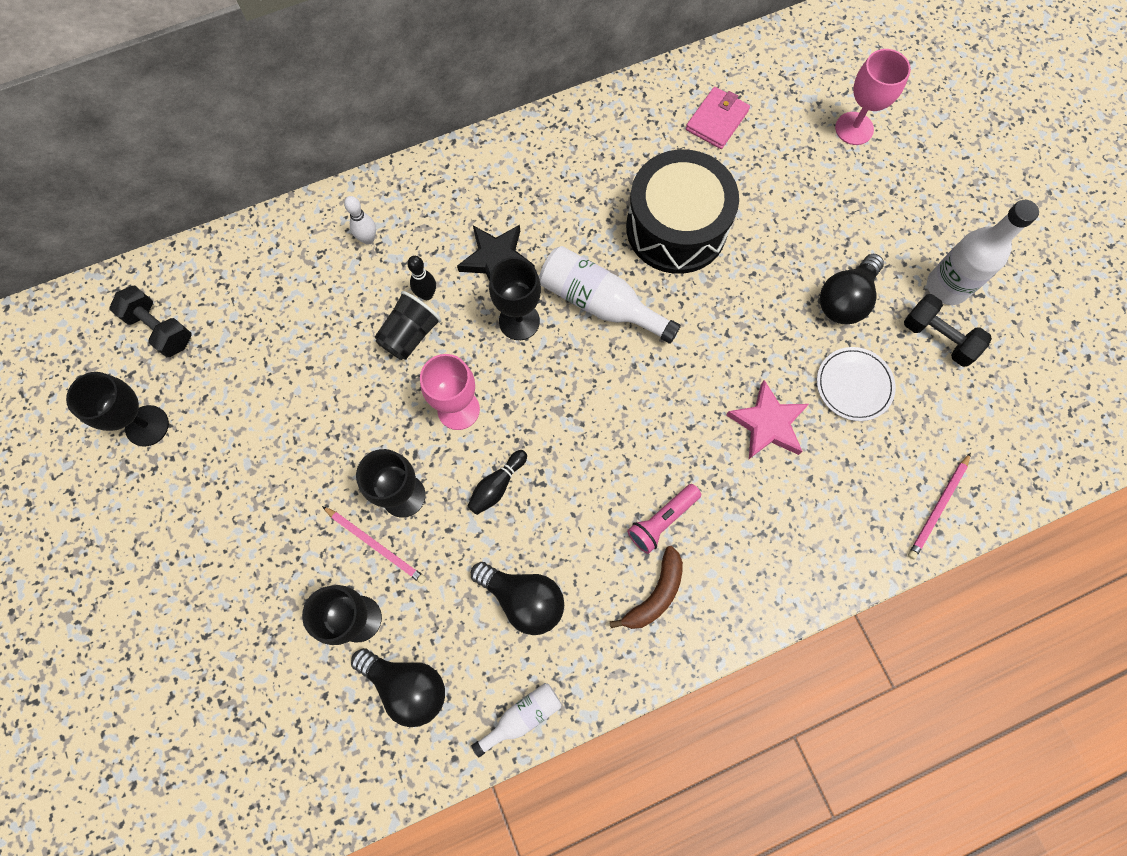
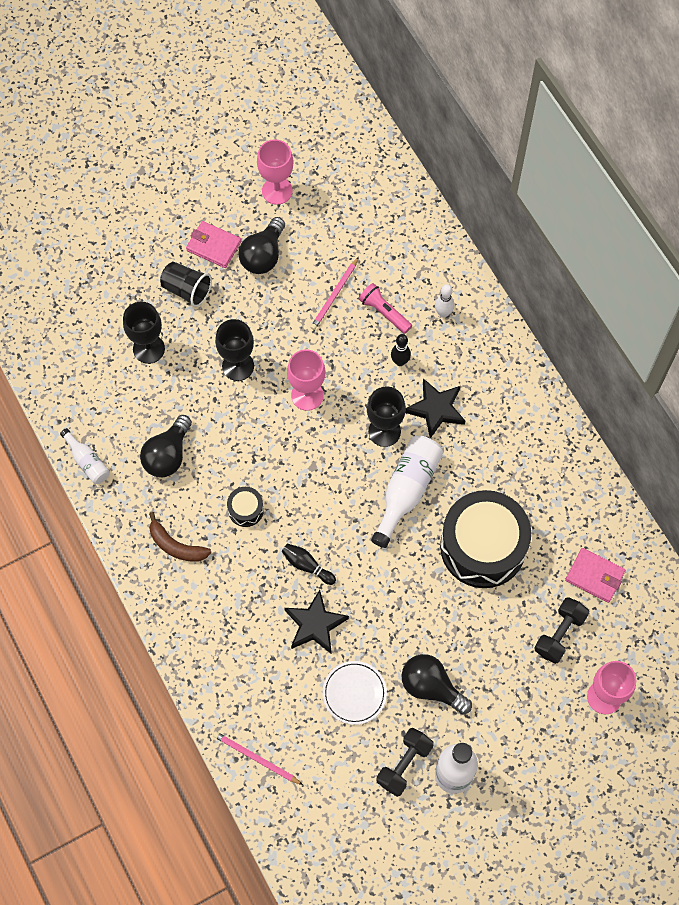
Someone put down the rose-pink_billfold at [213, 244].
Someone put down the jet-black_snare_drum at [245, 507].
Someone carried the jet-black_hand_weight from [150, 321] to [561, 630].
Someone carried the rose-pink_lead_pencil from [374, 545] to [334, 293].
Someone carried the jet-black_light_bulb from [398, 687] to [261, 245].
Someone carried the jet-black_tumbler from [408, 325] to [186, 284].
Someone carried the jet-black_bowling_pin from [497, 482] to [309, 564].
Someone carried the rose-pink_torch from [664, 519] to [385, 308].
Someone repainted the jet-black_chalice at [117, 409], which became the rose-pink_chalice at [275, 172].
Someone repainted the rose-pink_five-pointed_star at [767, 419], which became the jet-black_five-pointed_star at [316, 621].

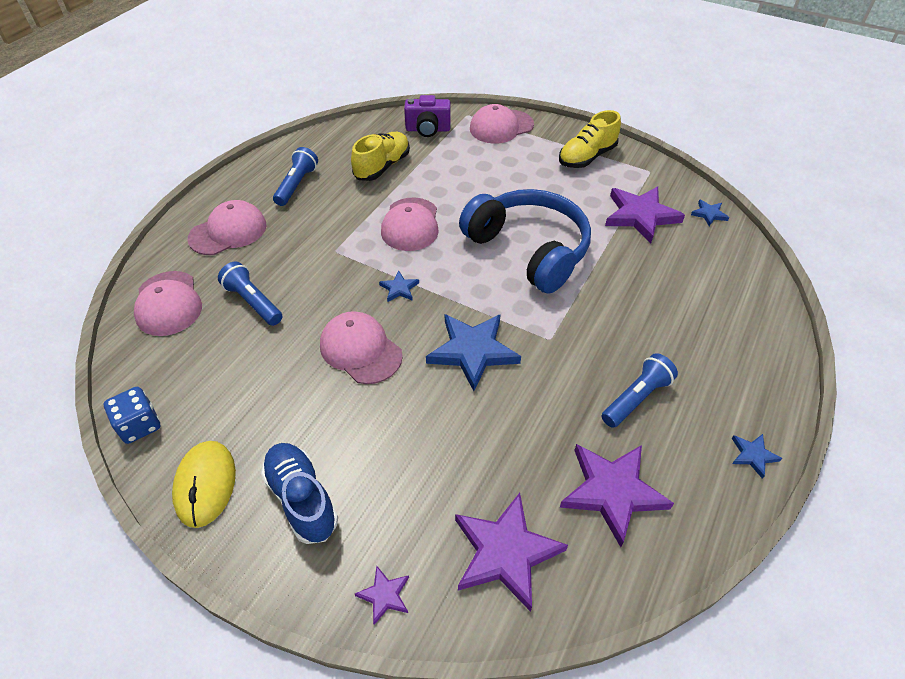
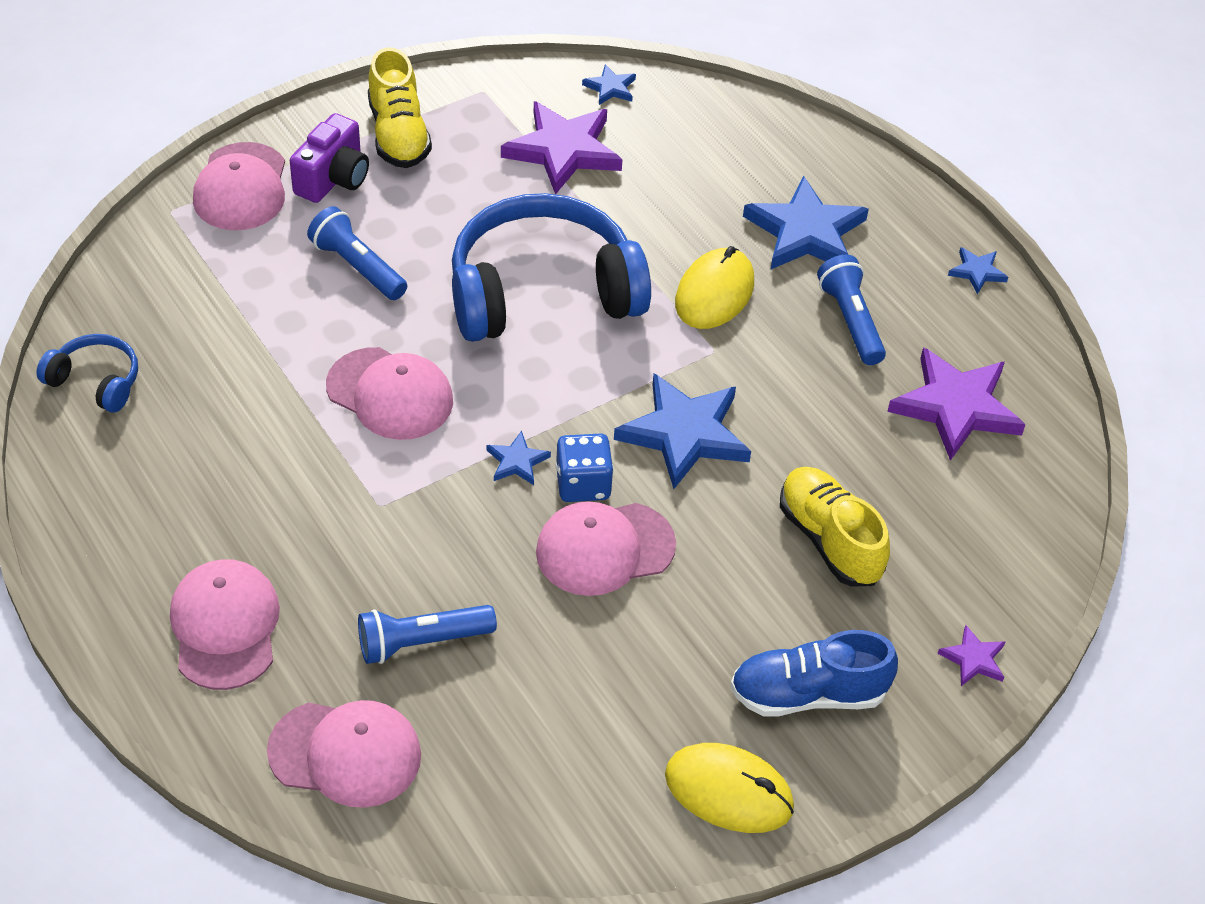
Someone took away the violet_five-pointed_star at [511, 552].
Someone put down the royal_blue_over-ear_headphones at [87, 373].
Someone put down the bright_yellow_mouse at [714, 287].
Someone put down the royal_blue_five-pointed_star at [806, 222].
Someone carried the royal_blue_dice from [132, 415] to [584, 468].
Someone carried the royal_blue_torch from [295, 176] to [357, 253].
Someone carried the bright_yellow_sneaker from [380, 156] to [835, 526].
Someone carried the violet_compact_camera from [427, 116] to [329, 158].

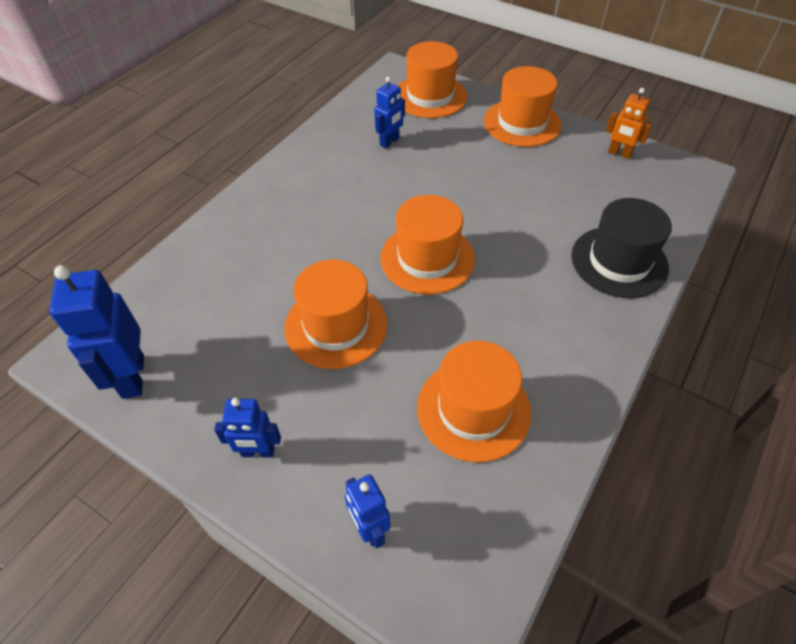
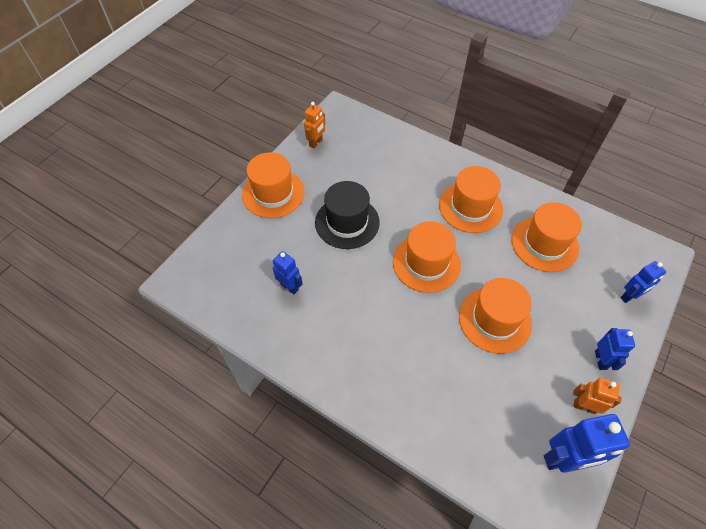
Someone put down the orange_robot_figure at [597, 396].
Someone carried the orange_hat from [432, 79] to [471, 199].
Someone carried the jet-black_hat from [621, 248] to [347, 215].

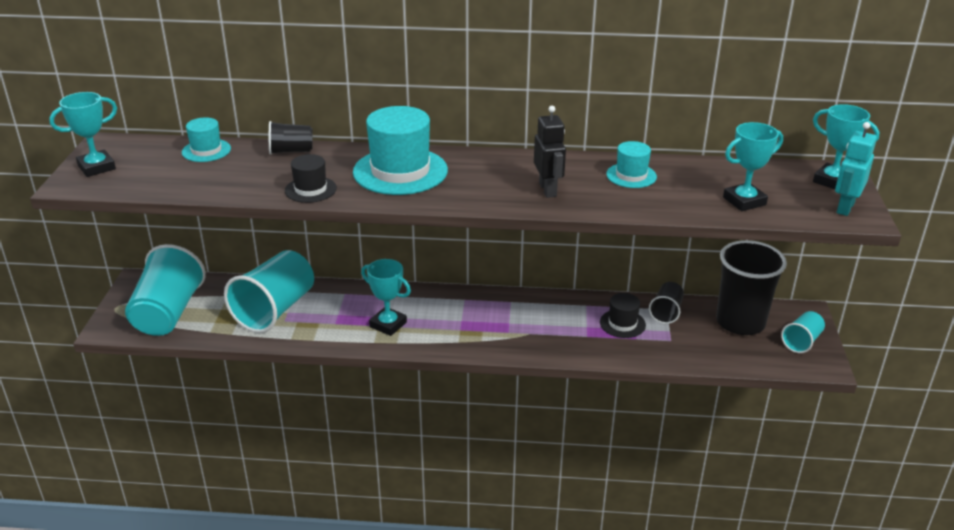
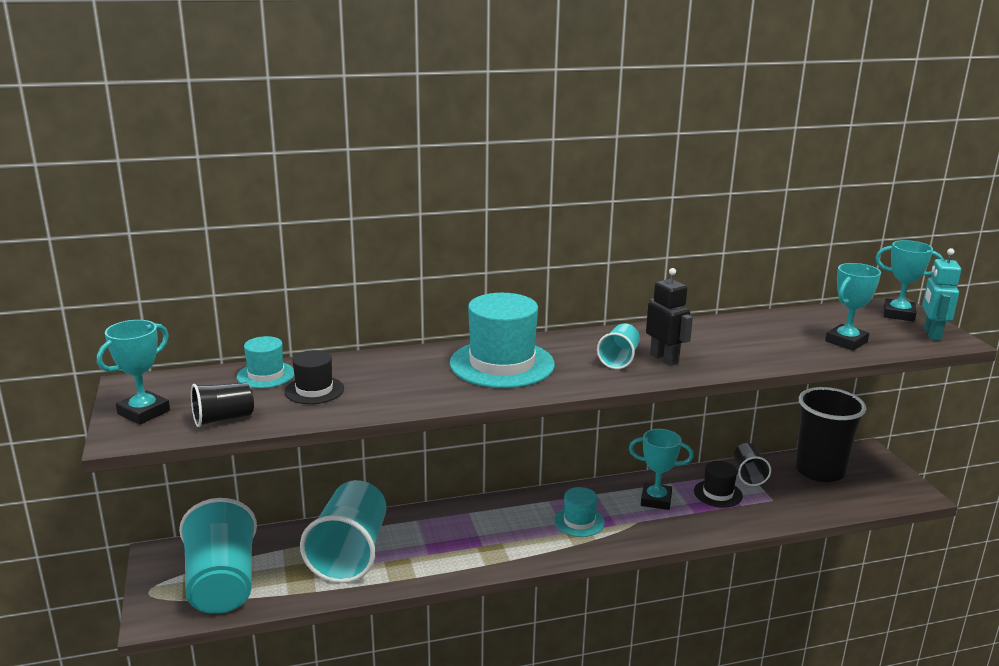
Someone carried the jet-black_tumbler from [290, 138] to [222, 404].
Someone carried the jet-black_hat from [311, 178] to [314, 377].
Someone carried the teal_trophy from [386, 297] to [661, 469].
Someone carried the teal_hat from [631, 164] to [579, 512].
Someone carried the teal_tumbler from [803, 332] to [618, 346].

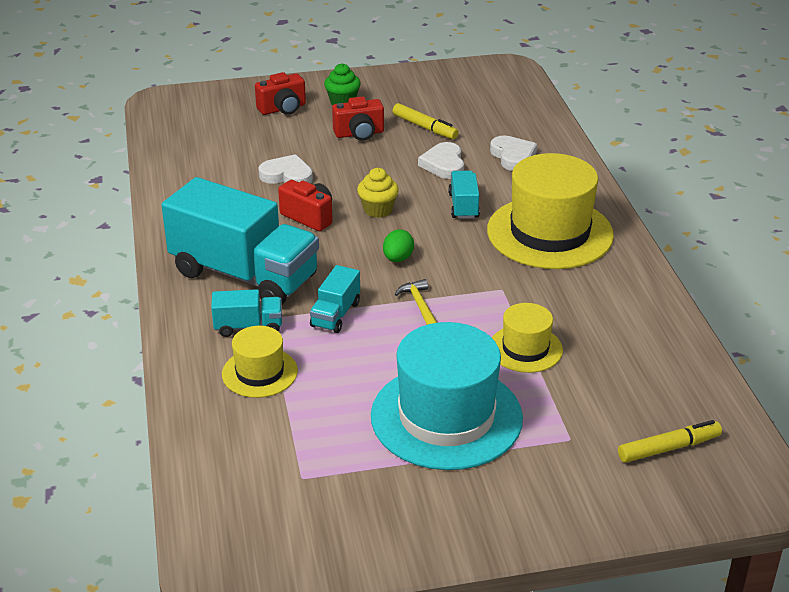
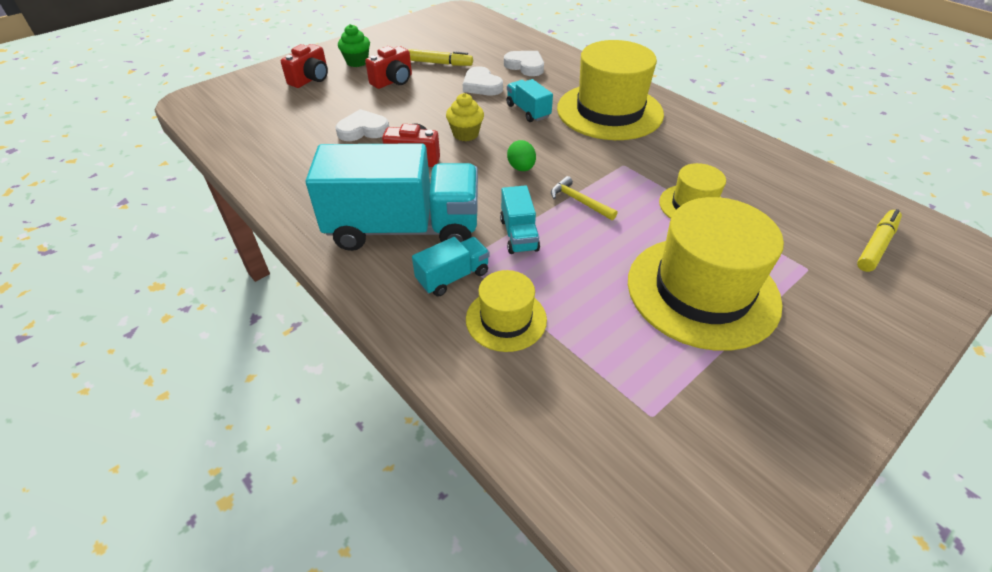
Someone repainted the teal_hat at [447, 396], which became the bright_yellow_hat at [706, 274].

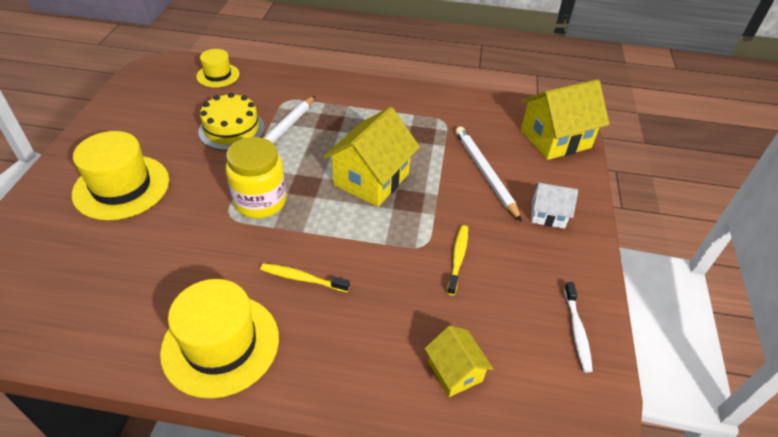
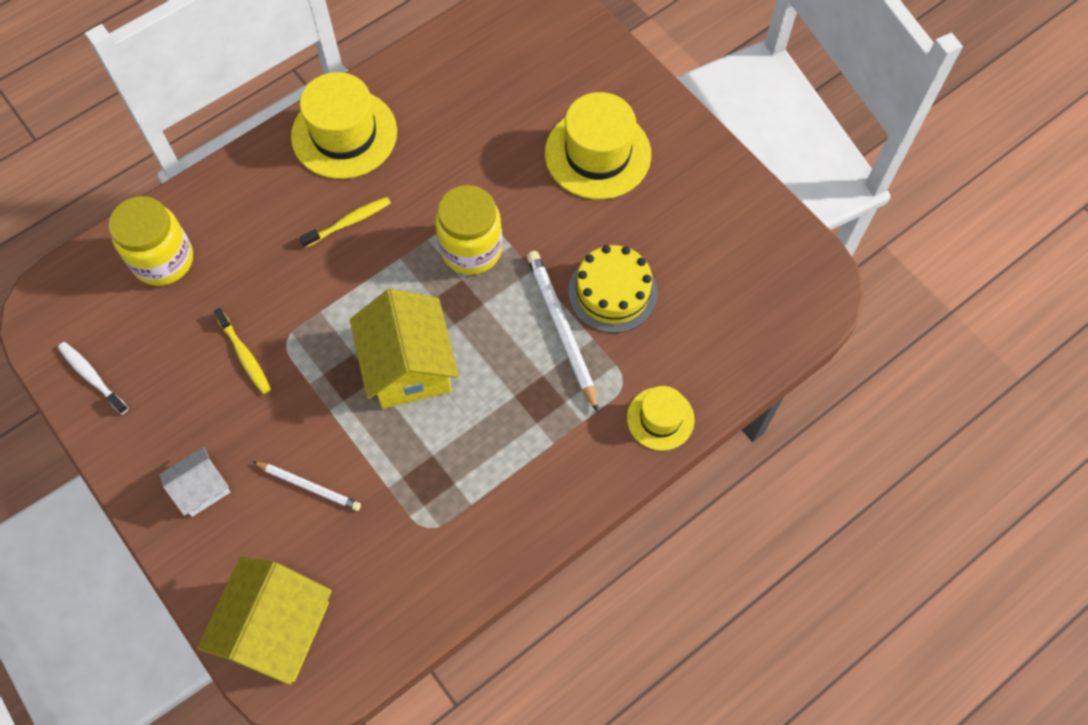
Someone carried the bright_yellow_hat from [218, 68] to [661, 418].
Someone swapped the bright_yellow_toy_house at [459, 361] for the bright_yellow_jam_jar at [151, 241].
Someone scaled the snow-white_lead_pencil at [488, 174] by 0.61.

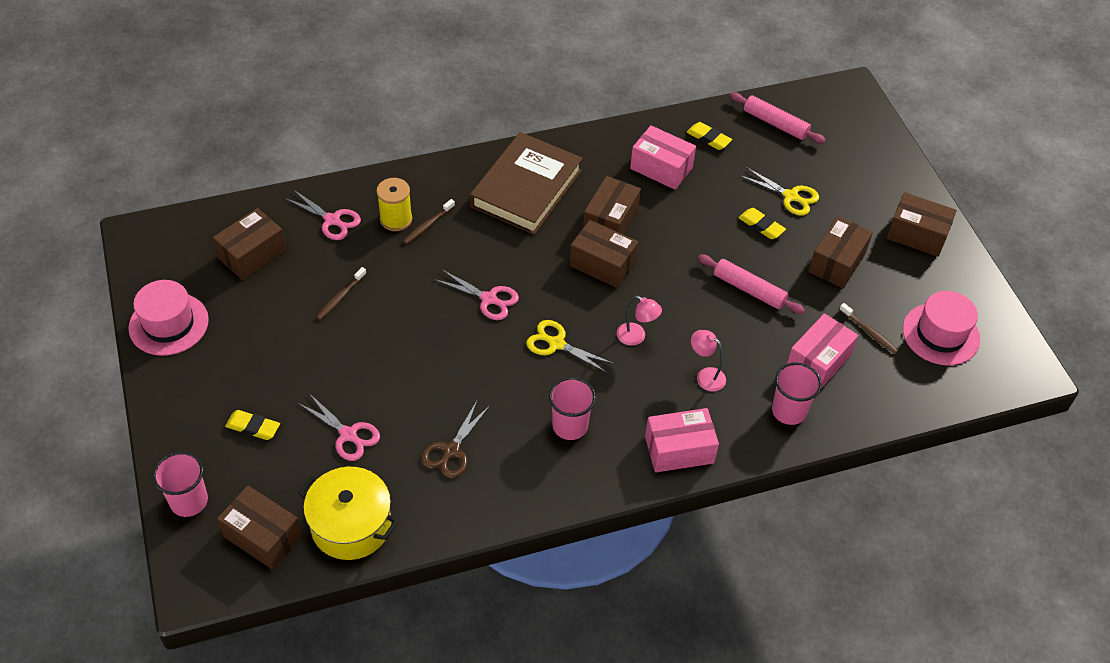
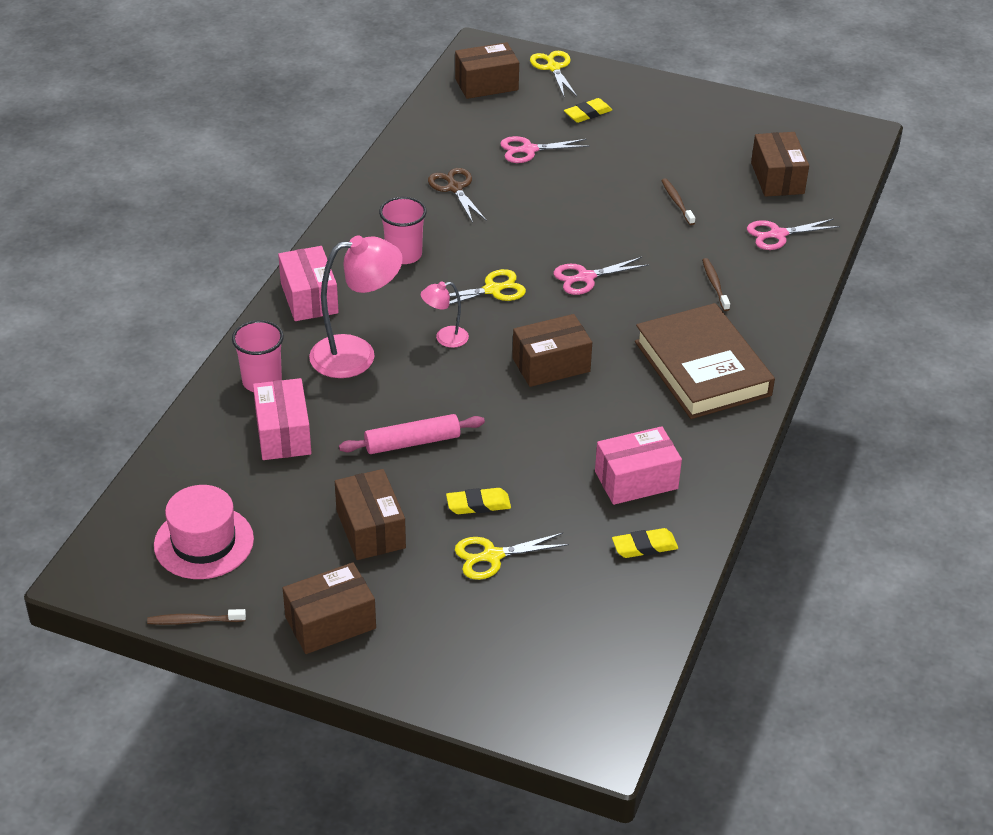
Someone took away the rose-pink_hat at [168, 318].
Someone took away the bright_yellow_stockpot at [348, 513].
Someone took away the bright_yellow_bobbin at [394, 204].
Someone took away the brown_parcel at [612, 205].
Someone took away the rose-pink_pastry_roller at [778, 117].
Someone carried the brown_toothbrush from [869, 328] to [196, 617].
Someone swapped the rose-pink_tumbler at [180, 484] for the bright_yellow_shears at [553, 74].
Someone rotated the rose-pink_parcel at [682, 440] by 45 degrees counterclockwise.
Someone scaled the rose-pink_desk_lamp at [708, 360] by 1.97.

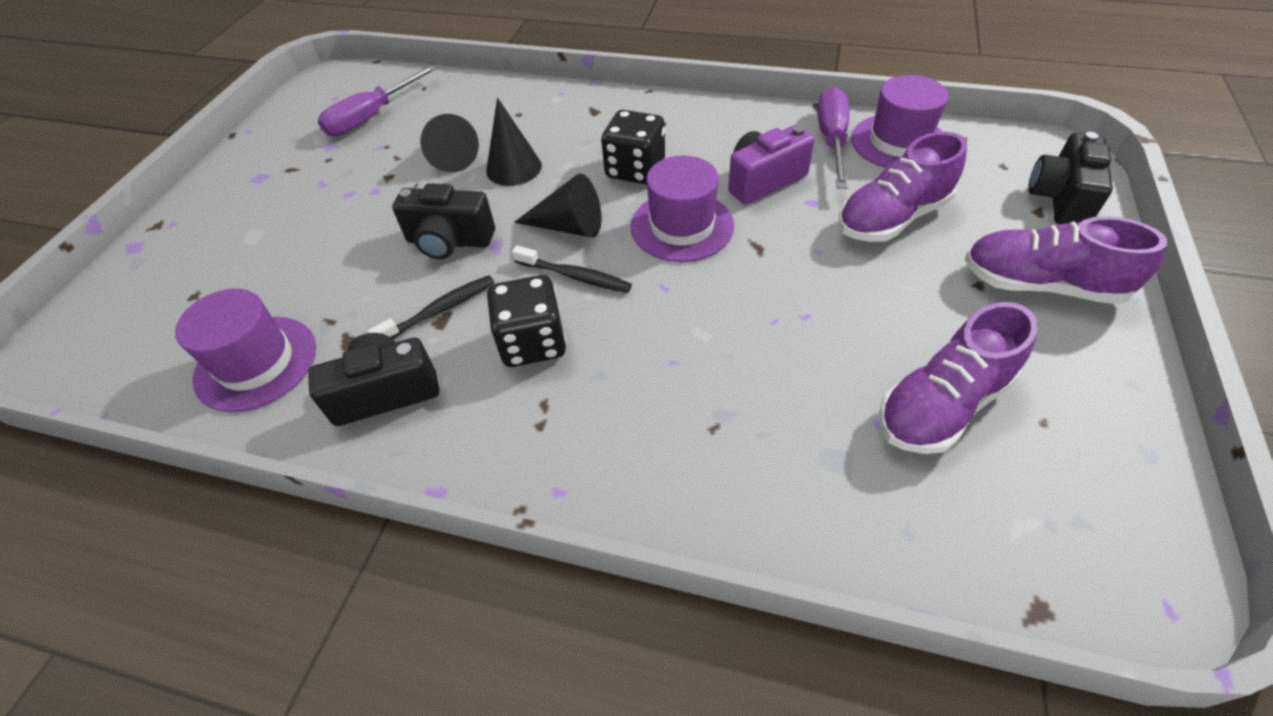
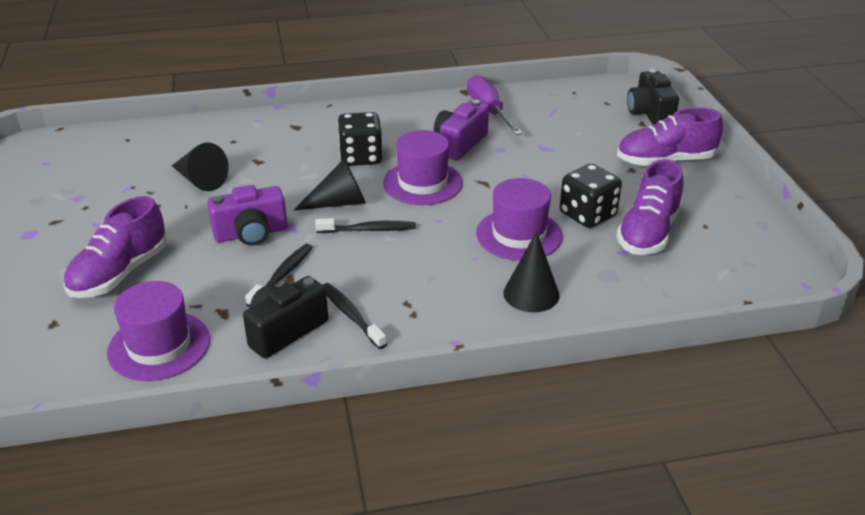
Someone took away the violet_flat_screwdriver at [377, 100].
Someone put down the jet-black_toothbrush at [355, 316].
Someone carried the jet-black_cone_shape from [514, 142] to [531, 272].
Someone carried the jet-black_dice from [526, 321] to [591, 196].
Someone carried the violet_sneaker from [902, 187] to [115, 247].
Someone carried the violet_hat from [900, 121] to [519, 219].
Someone repainted the jet-black_compact_camera at [443, 221], which became the violet_compact_camera at [247, 215].

